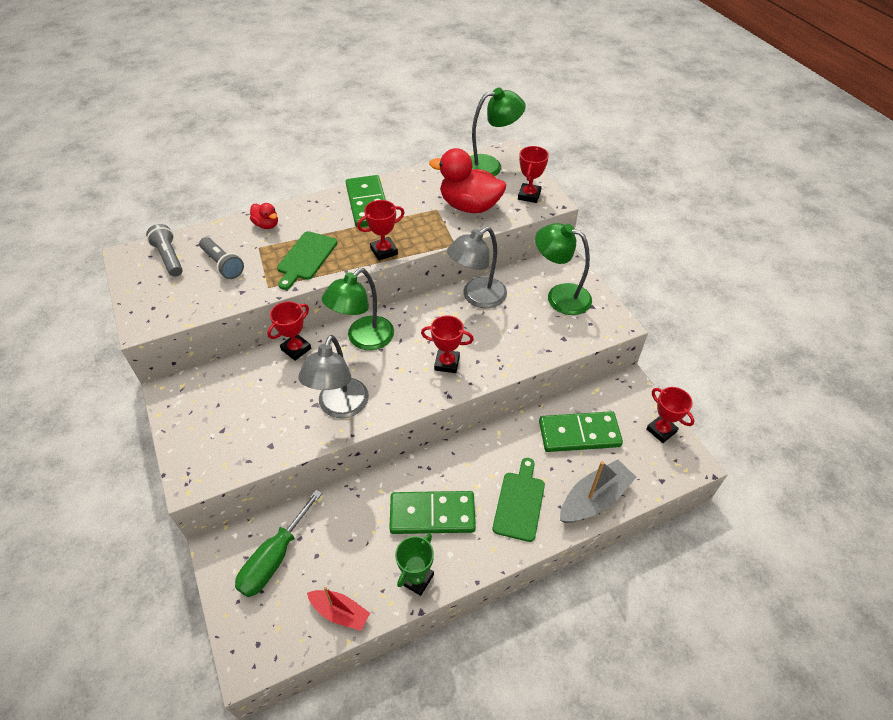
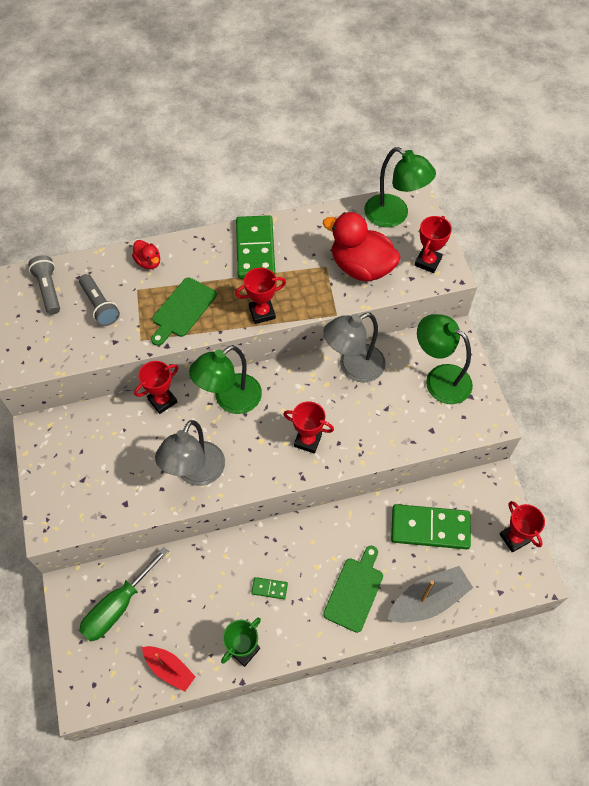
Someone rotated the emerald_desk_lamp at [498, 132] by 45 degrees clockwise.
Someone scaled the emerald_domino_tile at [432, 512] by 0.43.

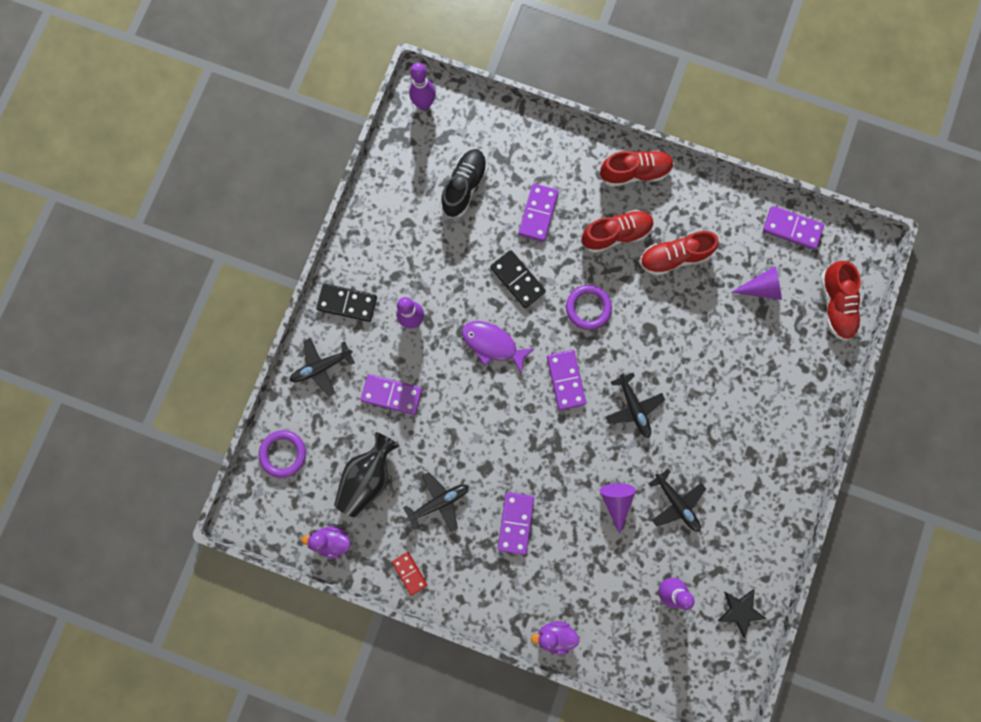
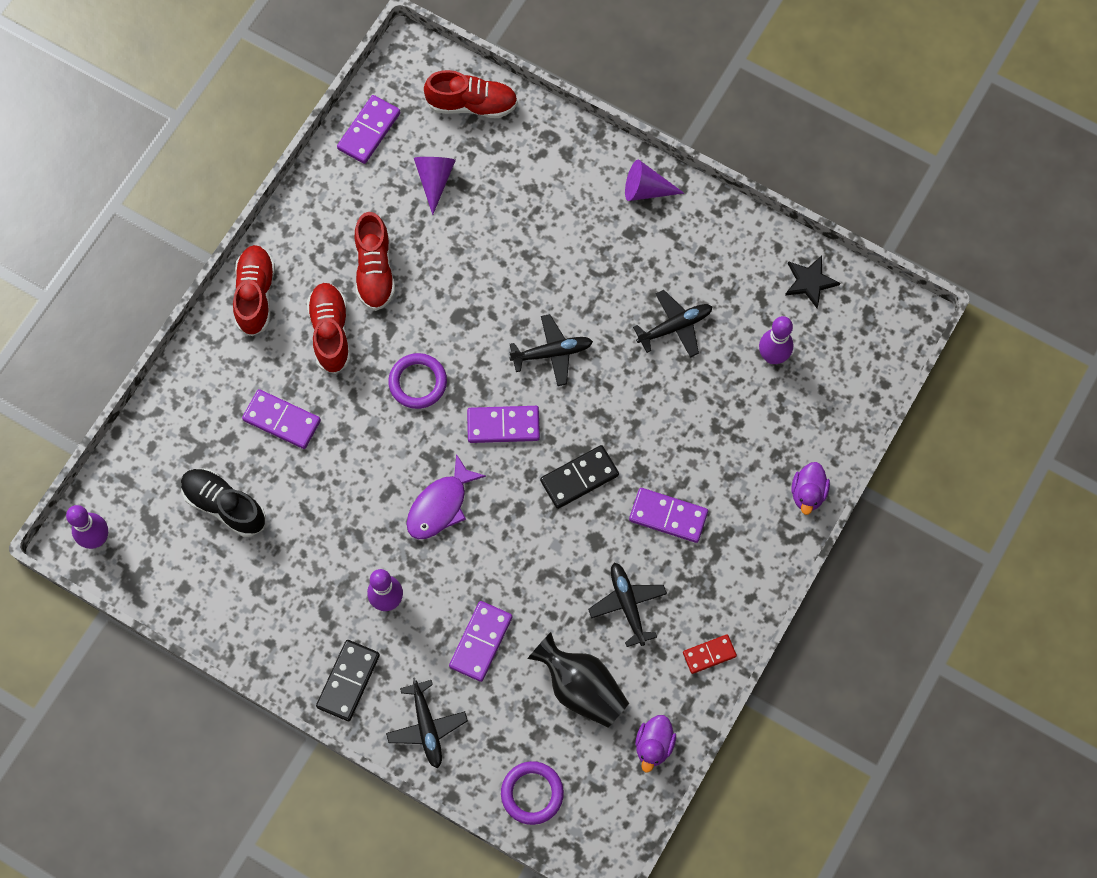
Someone carried the jet-black_domino_tile from [518, 279] to [579, 477].
Someone carried the violet_cone_shape from [618, 508] to [654, 180].

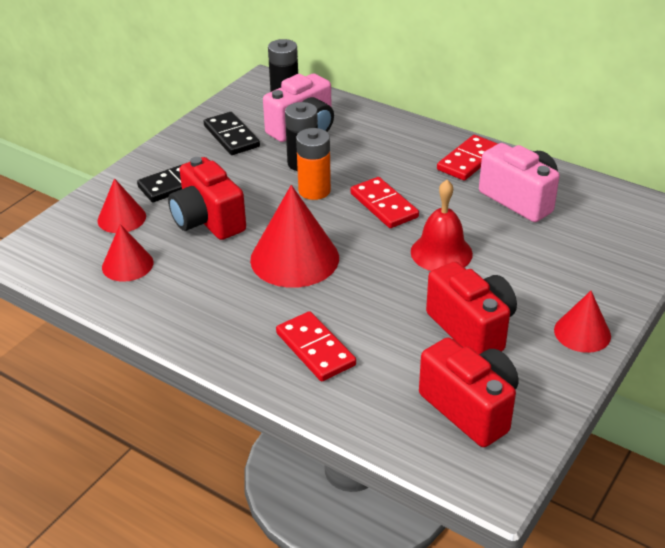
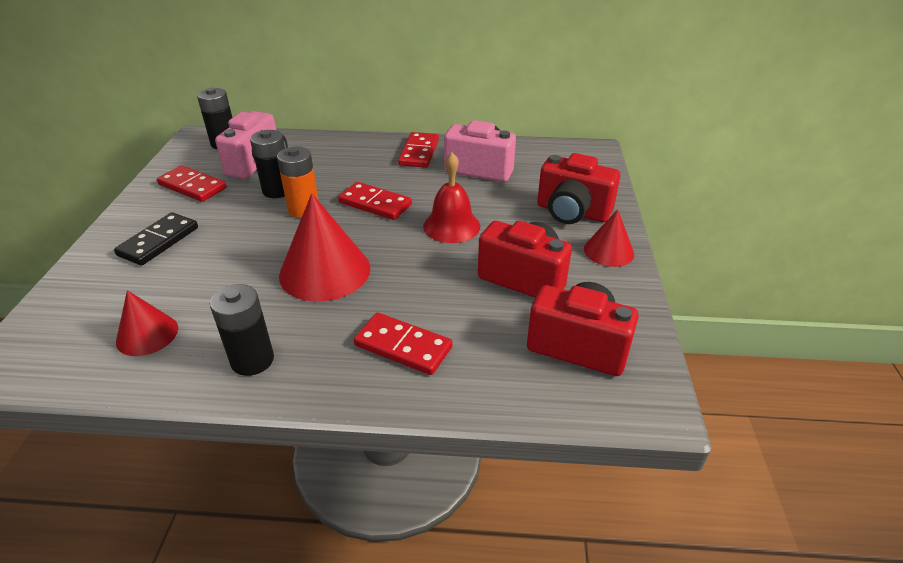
Someone took away the red_cone_shape at [121, 205].
Someone put down the jet-black_AA_battery at [242, 330].
Someone carried the red_compact_camera from [207, 198] to [578, 188].
Someone repainted the jet-black_domino_tile at [232, 133], which became the red_domino_tile at [192, 183].

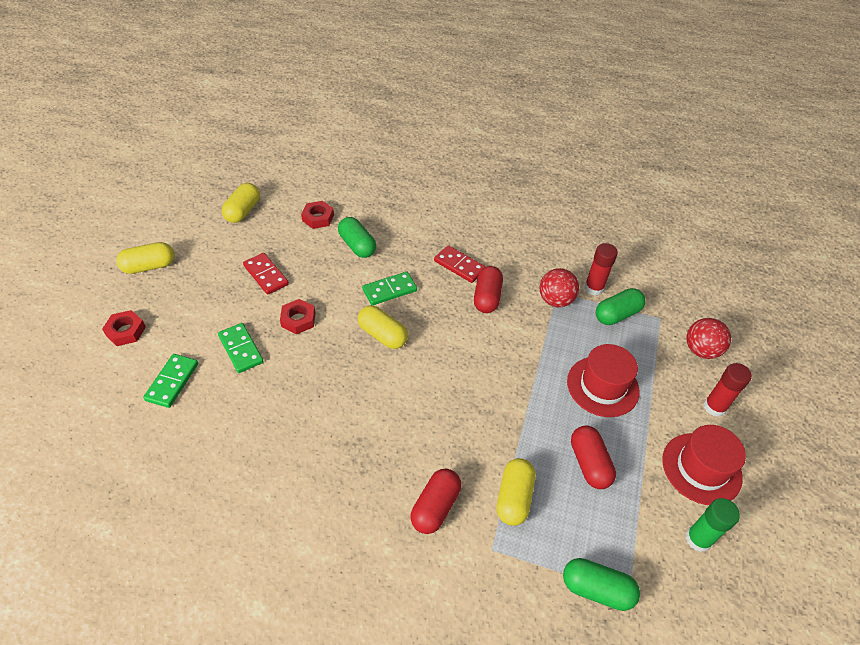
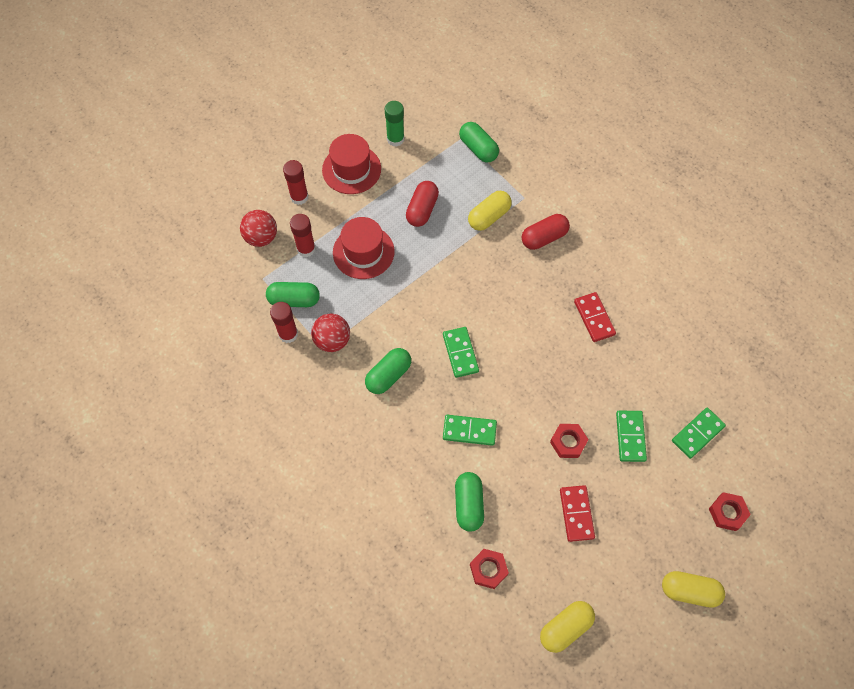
Someone took away the bright_yellow_capsule at [383, 327].
Someone put down the red_stick_of_glue at [303, 235].
Someone put down the emerald_domino_tile at [461, 352].
Someone carried the red_domino_tile from [460, 264] to [595, 317].
Someone repainted the red_capsule at [488, 289], which became the emerald_capsule at [388, 371].

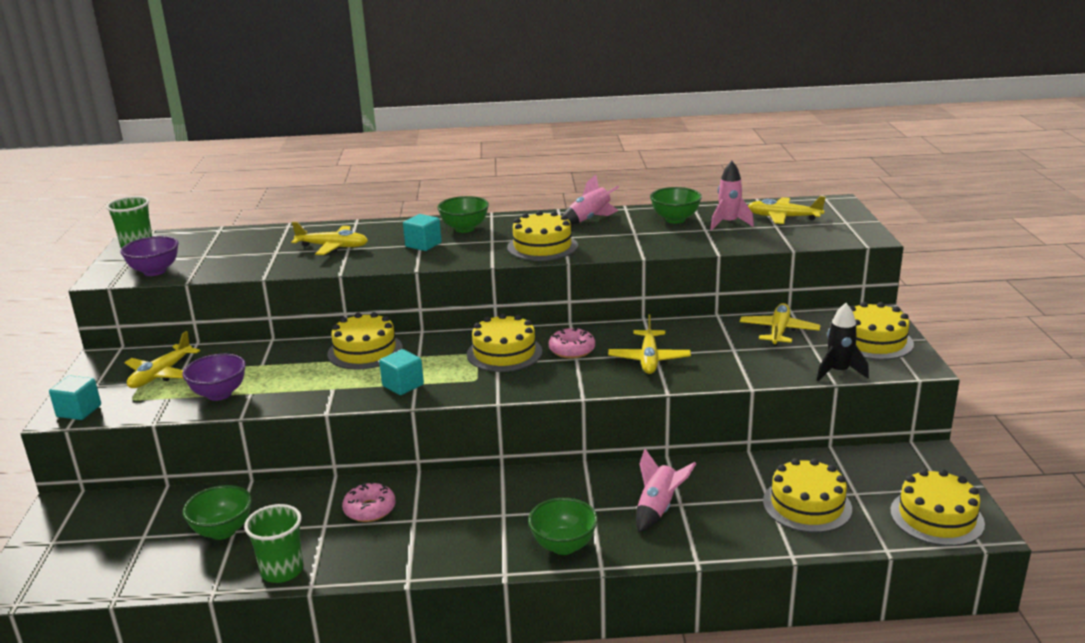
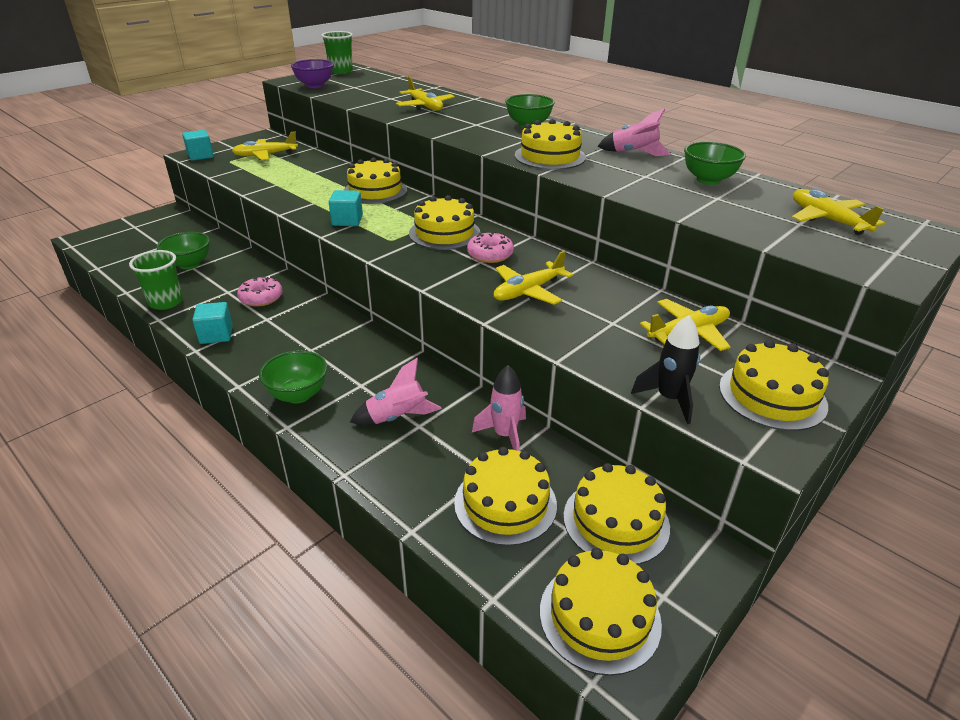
Someone took away the violet_bowl at [214, 377].
Someone put down the bright_yellow_cake at [616, 514].
Someone carried the teal_cube from [422, 232] to [212, 323].
Someone carried the rose-pink_spaceship from [732, 195] to [499, 408].

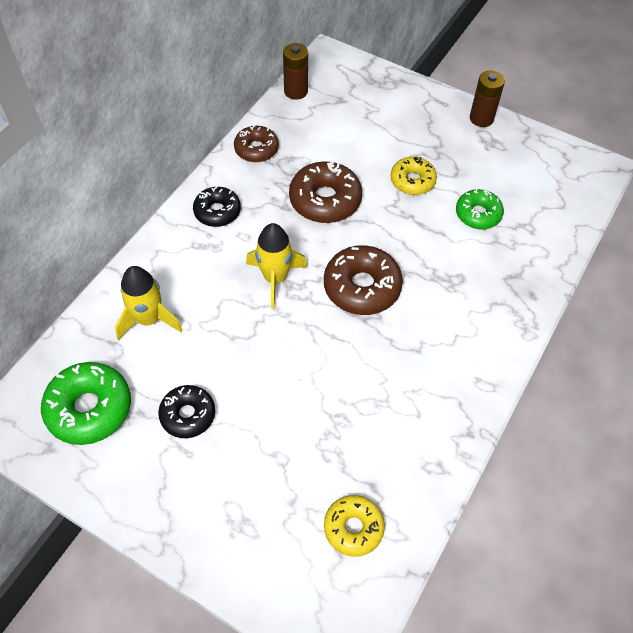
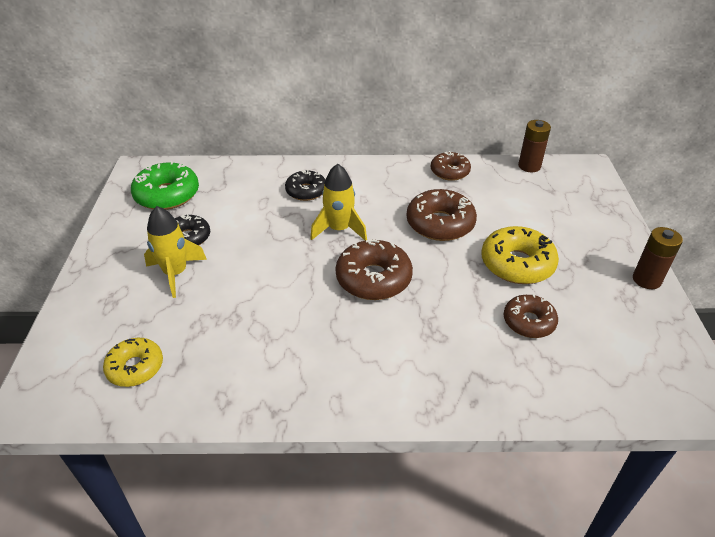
Someone carried the bright_yellow_spaceship from [149, 303] to [175, 252].
Someone carried the jet-black_donut from [217, 206] to [305, 185].
Someone repainted the emerald_donut at [480, 209], which became the brown_donut at [531, 316].
Someone scaled the bright_yellow_donut at [414, 176] by 1.55.

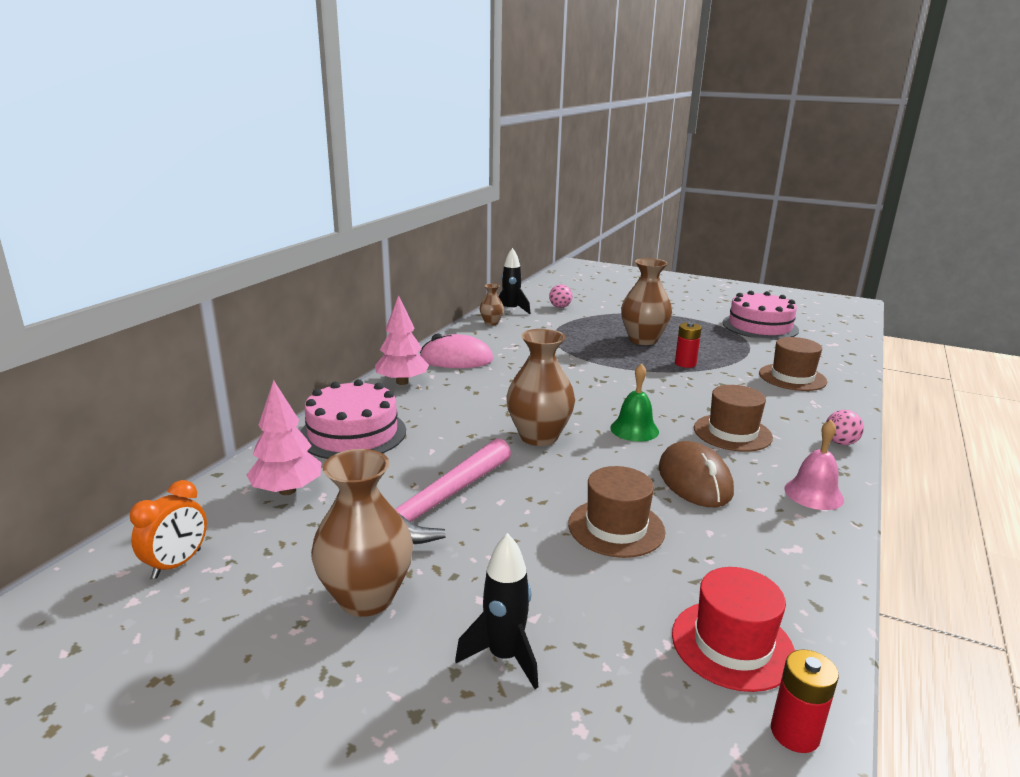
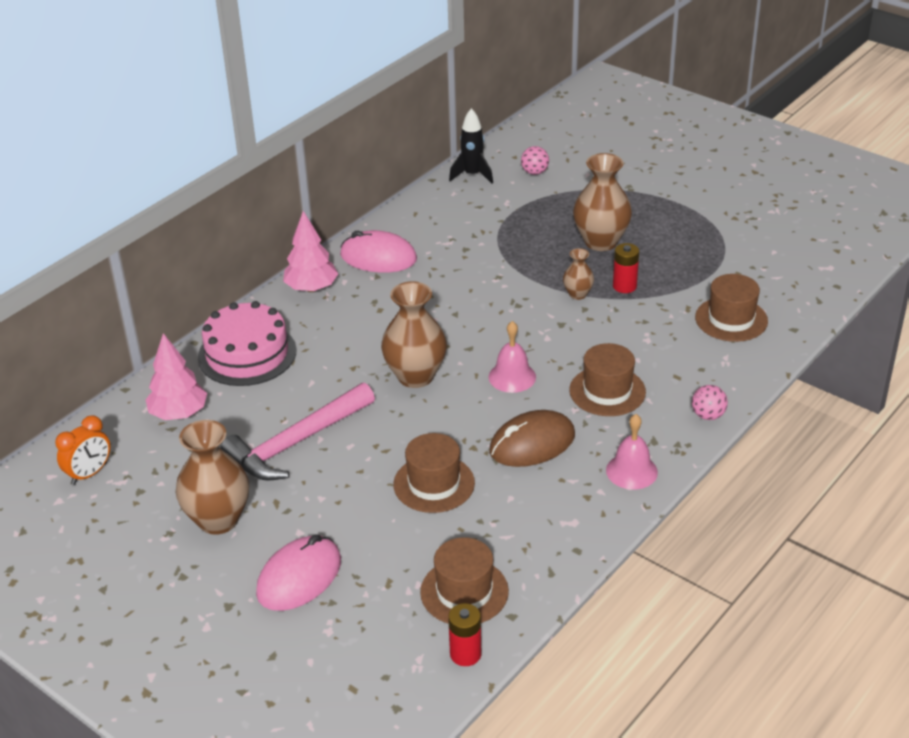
Someone took away the rose-pink_cake at [760, 315].
Someone carried the brown_tall_vase from [491, 305] to [578, 274].
Someone swapped the jet-black_spaceship at [496, 611] for the rose-pink_mouse at [298, 572].
Someone repainted the emerald_school_bell at [634, 402], which became the rose-pink_school_bell at [512, 357].
Someone repainted the red_hat at [733, 629], which became the brown_hat at [464, 580].
Someone rotated the brown_mouse at [696, 474] by 60 degrees clockwise.

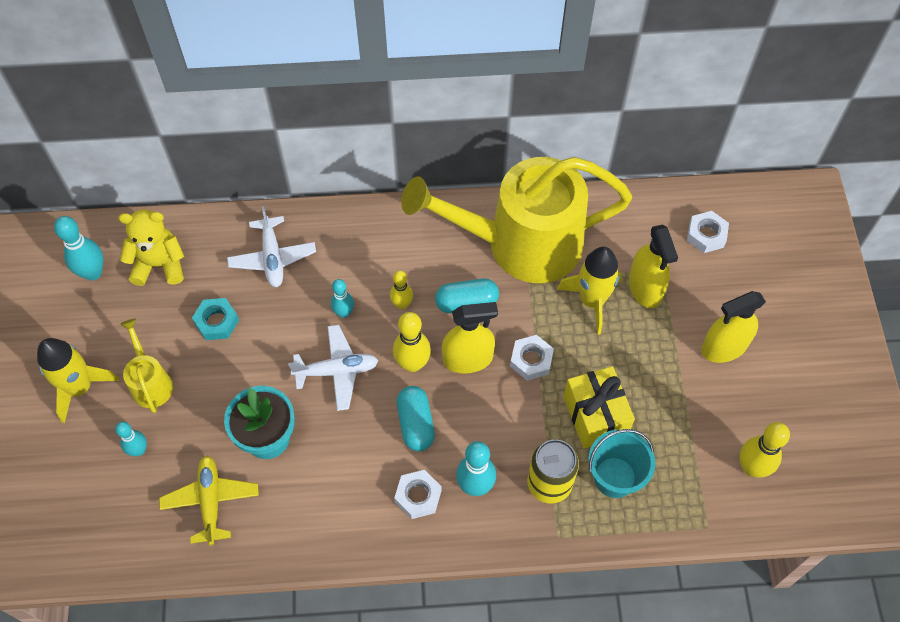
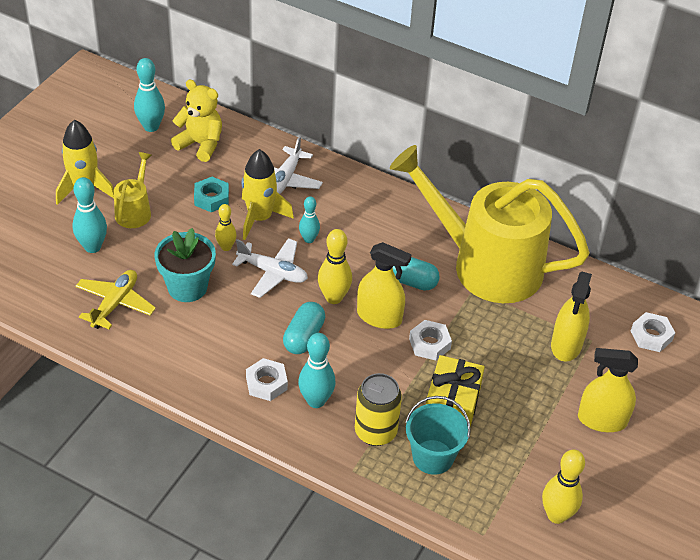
Someone carried the bright_yellow_bowling_pin from [401, 290] to [226, 227].
Someone carried the bright_yellow_spaceship from [589, 291] to [268, 194].
Someone scaled the teal_bowling_pin at [131, 438] by 1.57.

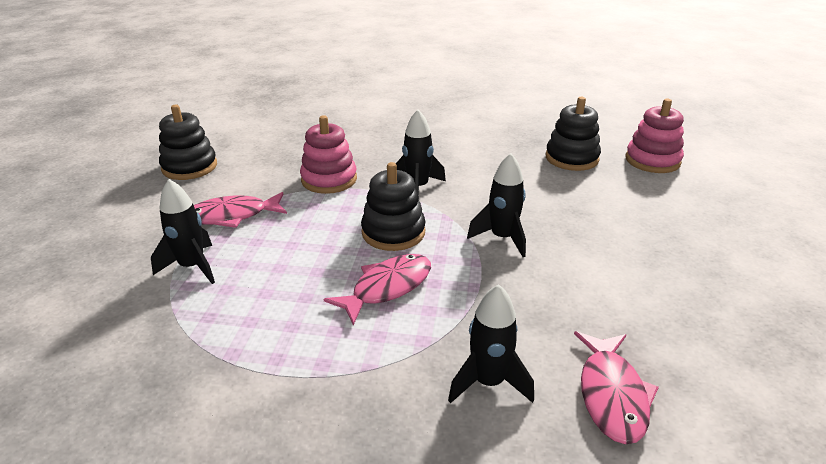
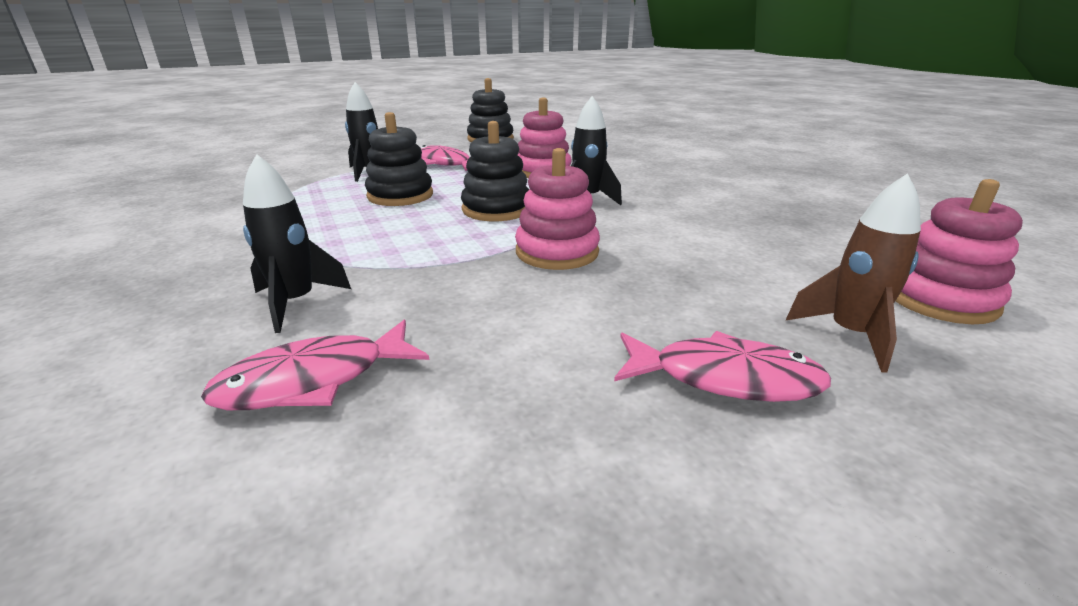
Someone put down the brown_spaceship at [853, 272].
Someone carried the rose-pink_toy_fish from [377, 289] to [722, 366].
Someone carried the jet-black_stacking_toy from [573, 134] to [399, 159].
Someone swapped the jet-black_spaceship at [496, 205] for the rose-pink_stacking_toy at [557, 209].

